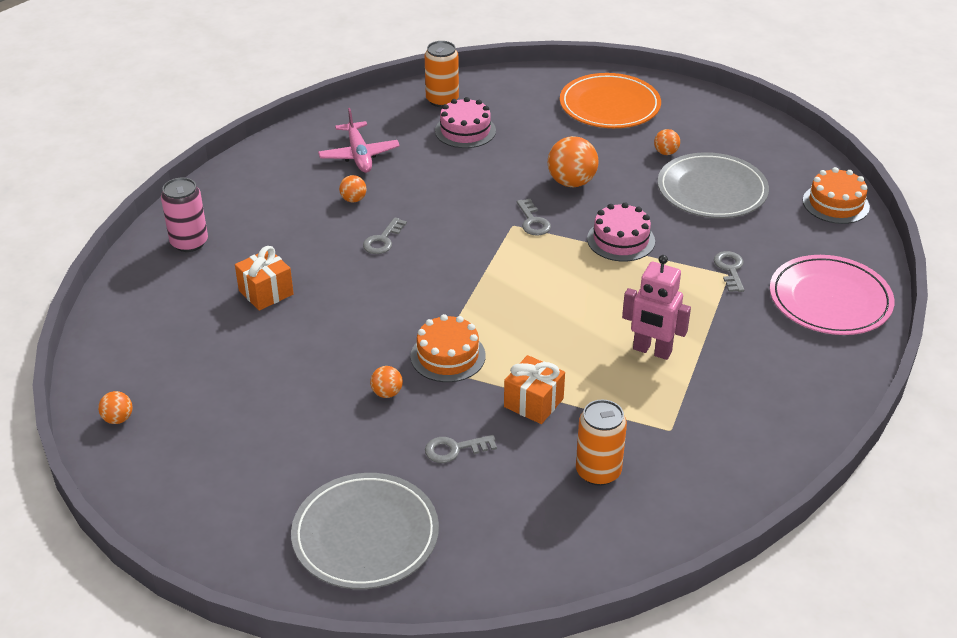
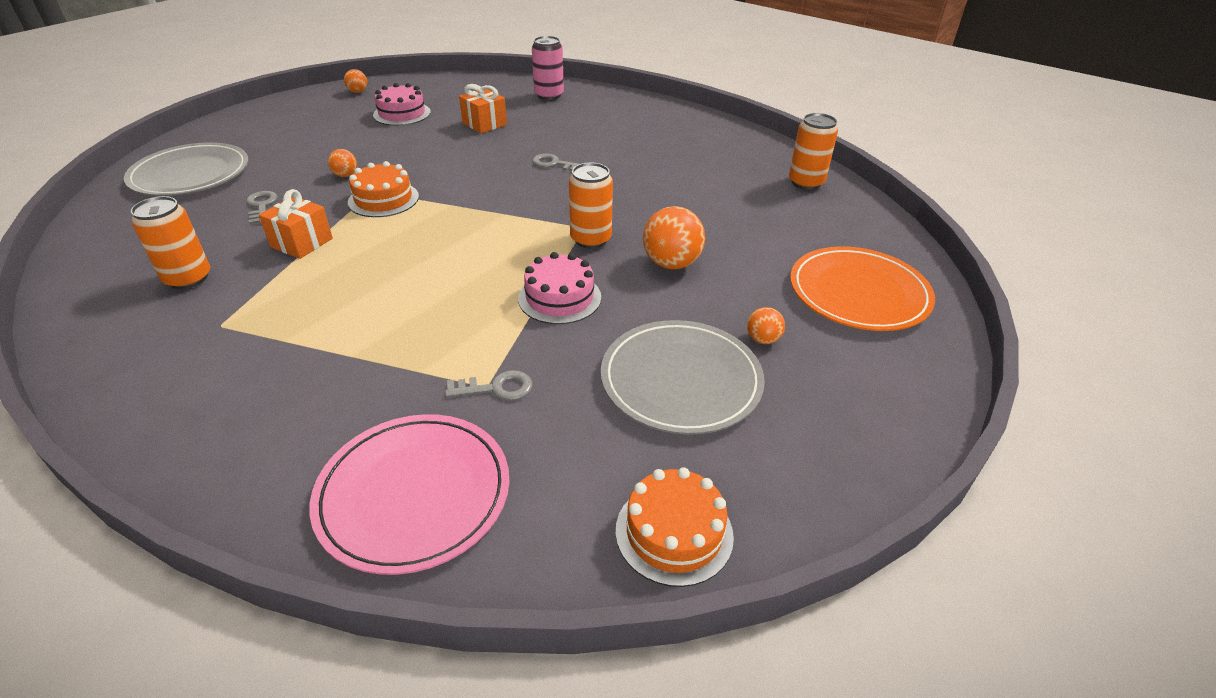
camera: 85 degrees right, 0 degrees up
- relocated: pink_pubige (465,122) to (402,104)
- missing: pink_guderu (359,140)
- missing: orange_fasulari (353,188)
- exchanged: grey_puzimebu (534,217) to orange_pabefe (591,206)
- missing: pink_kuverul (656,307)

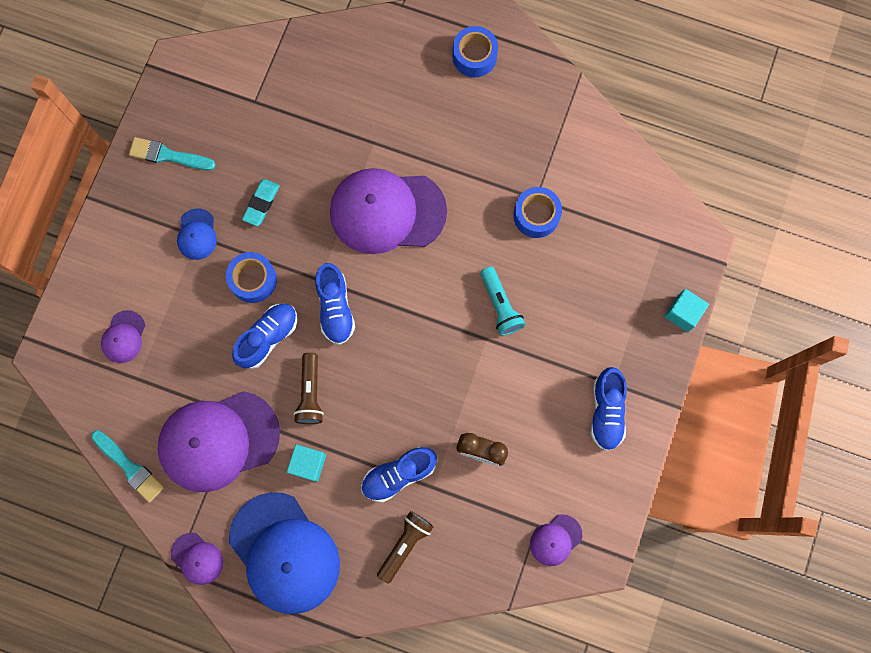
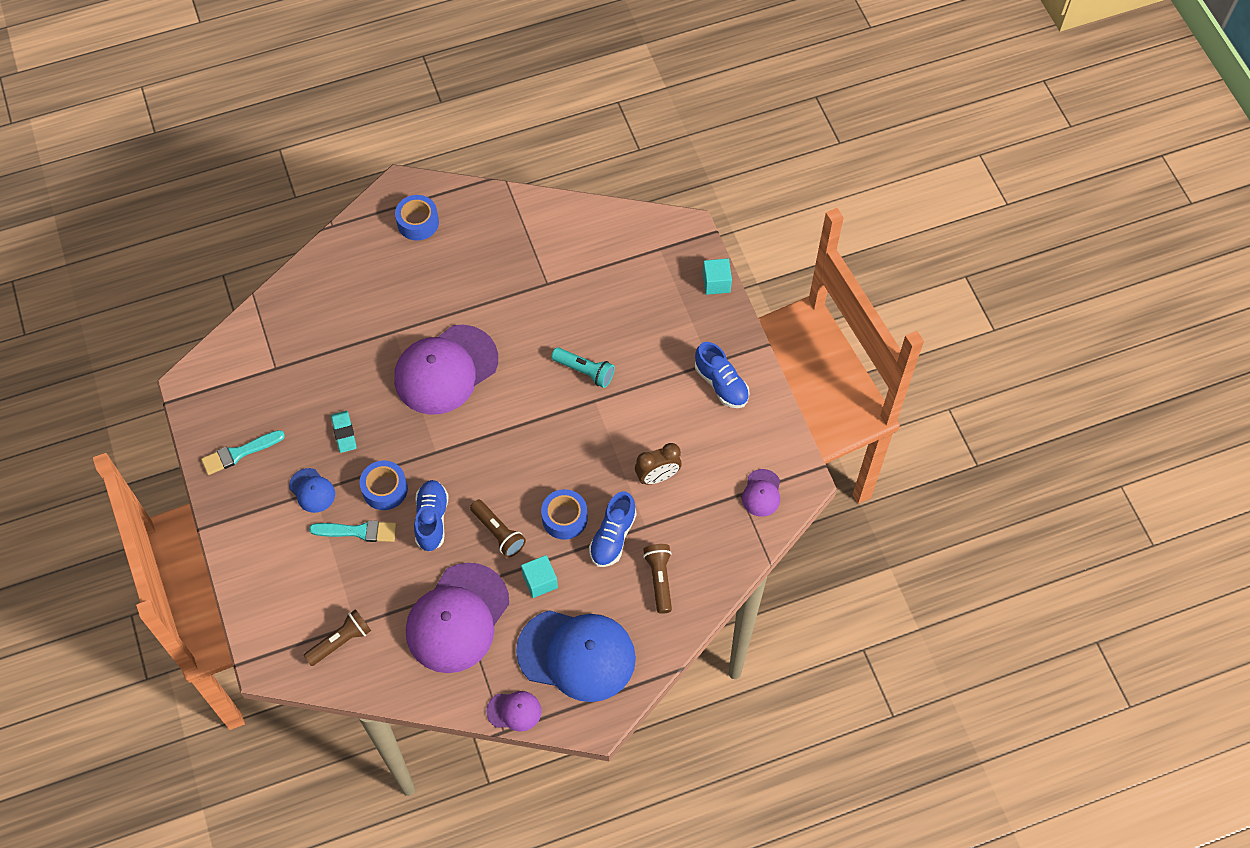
camera: 40 degrees left, 15 degrees down
- relocated: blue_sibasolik (537,212) to (564,514)
- missing: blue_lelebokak (335,304)
- missing: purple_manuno (123,336)
- relocated: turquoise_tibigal (127,466) to (352,531)
- appeared: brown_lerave (337,637)

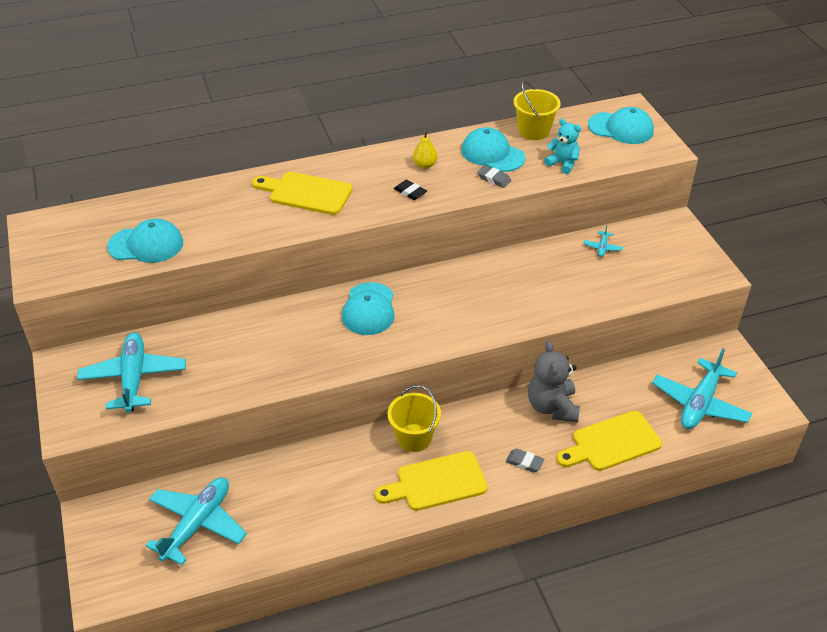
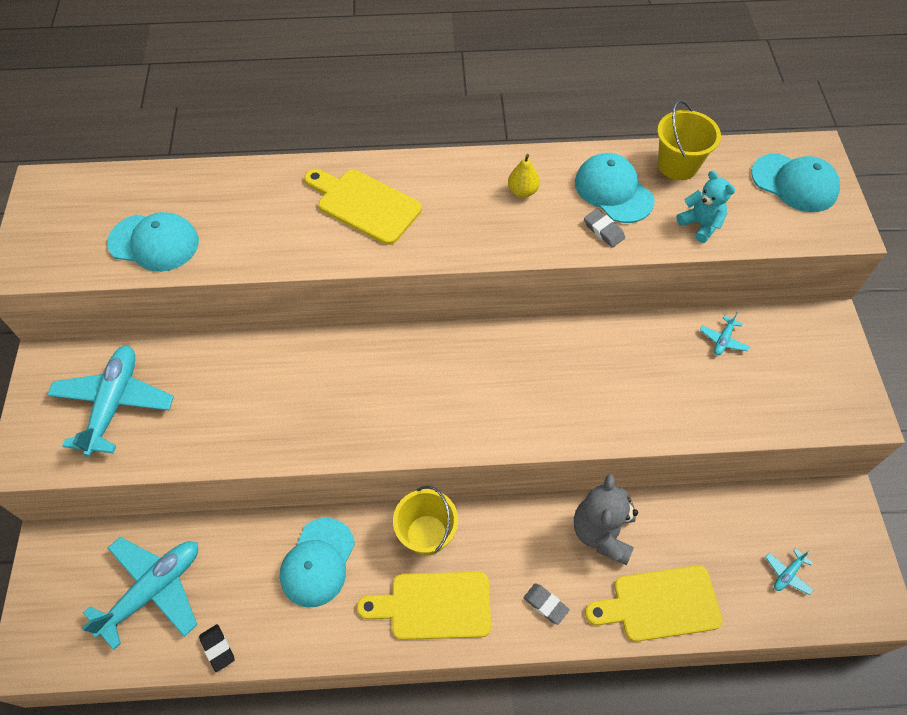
camera: 15 degrees right, 15 degrees up
- relocated: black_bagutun (410,190) to (217,648)
- relocated: turquoise_manuno (368,308) to (317,563)
- size: turquoise_guderu (702,389) = (789,571) x0.42

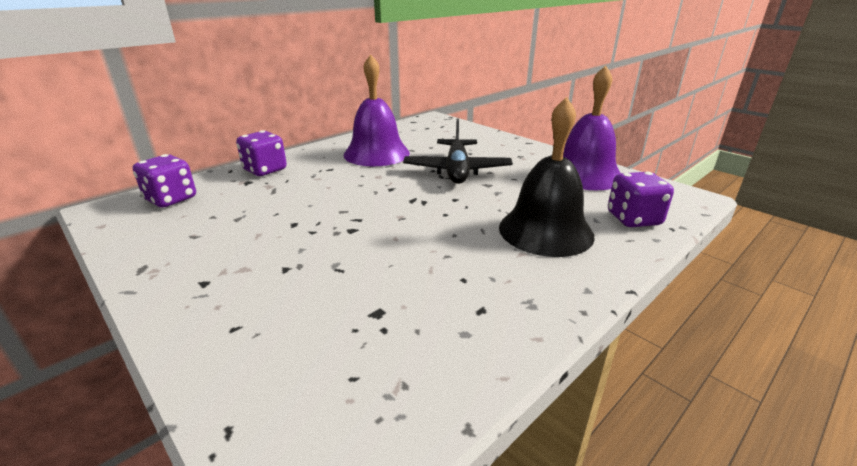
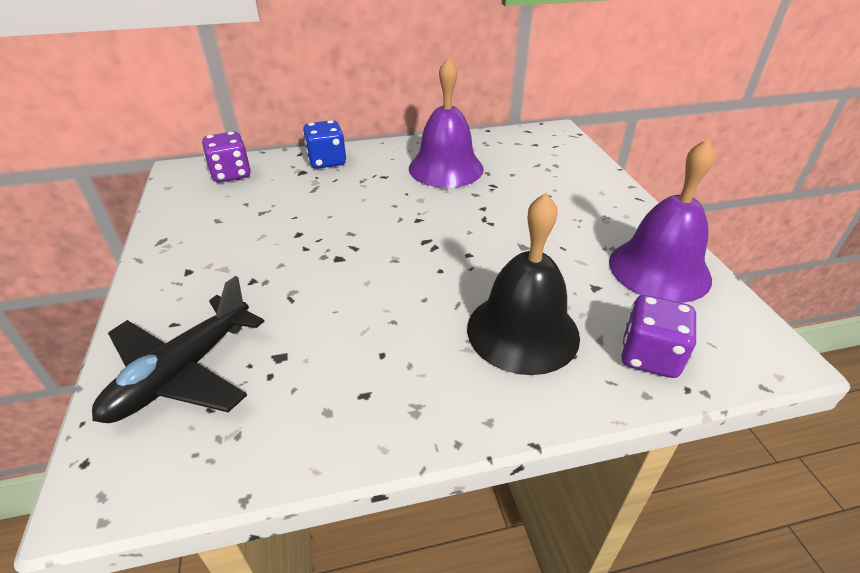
camera: 30 degrees right, 10 degrees up
- relocated: black_guderu (458,151) to (178,349)
- colour: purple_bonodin (261,153) to blue_bonodin (324,144)

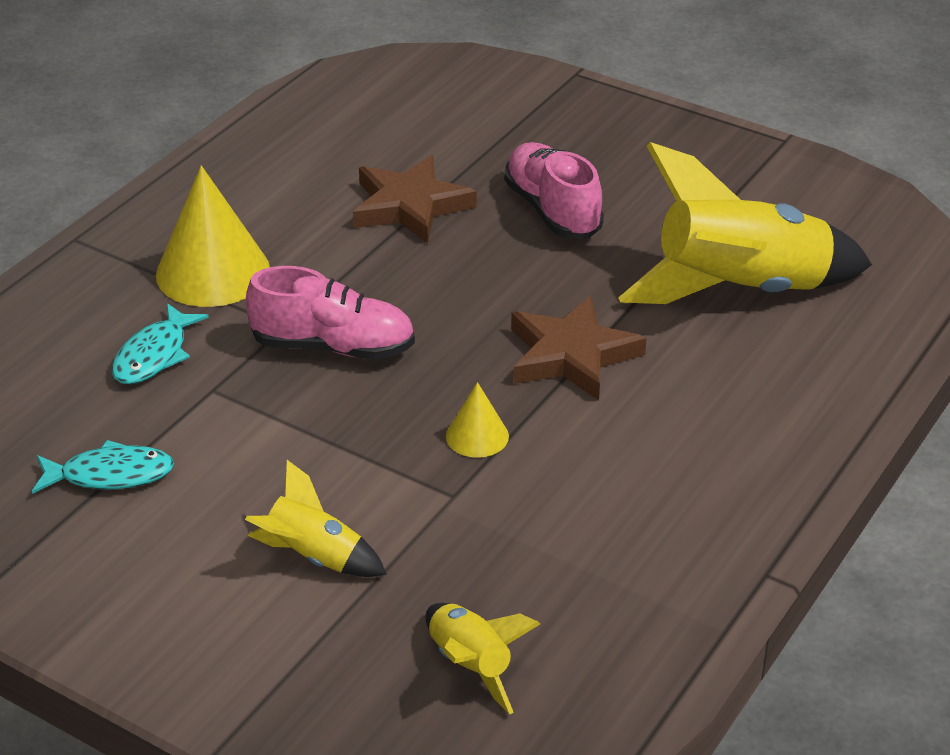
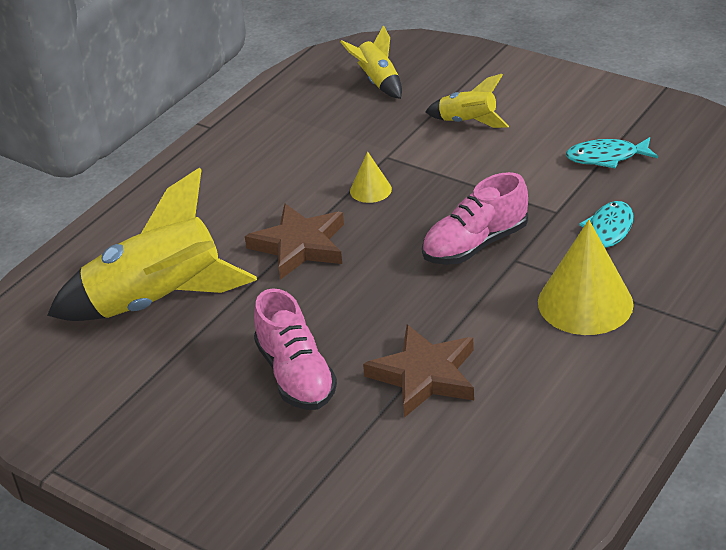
camera: 175 degrees left, 0 degrees up
- spun: pink_lelebokak (330,313) = (475,218) 45 degrees counterclockwise

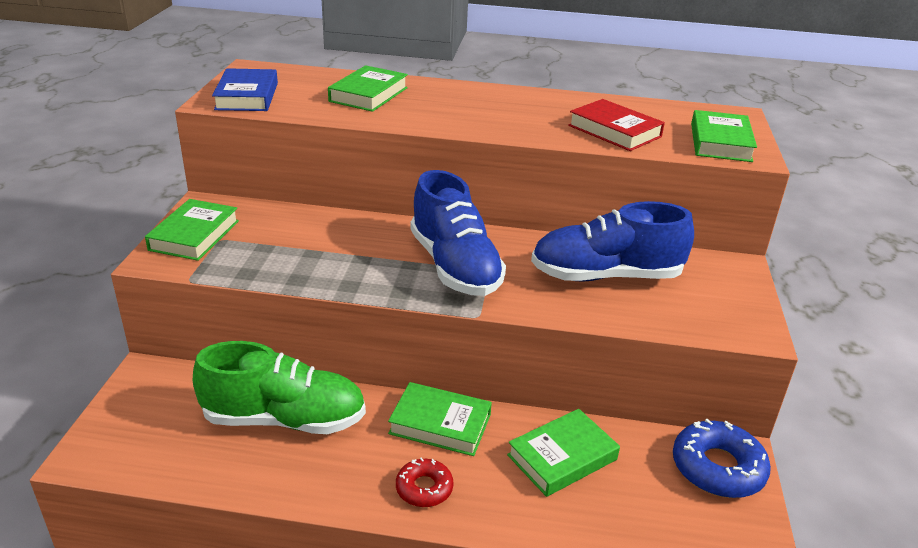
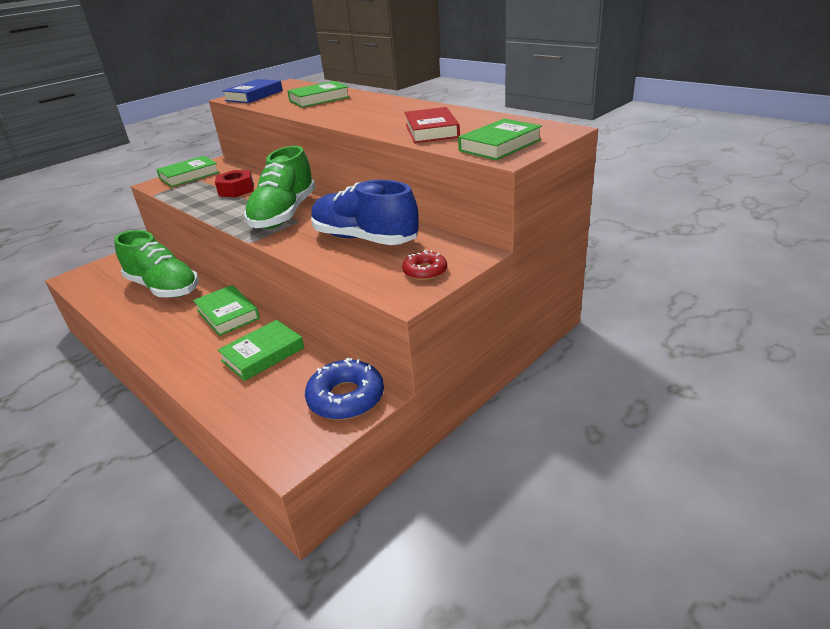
camera: 40 degrees right, 0 degrees up
- colour: blue_lelebokak (458,233) to green_lelebokak (280,187)
- spun: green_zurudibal (563,453) = (261,350) 45 degrees counterclockwise
- relocated: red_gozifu (425,482) to (424,265)
- appeared: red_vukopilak (234,183)

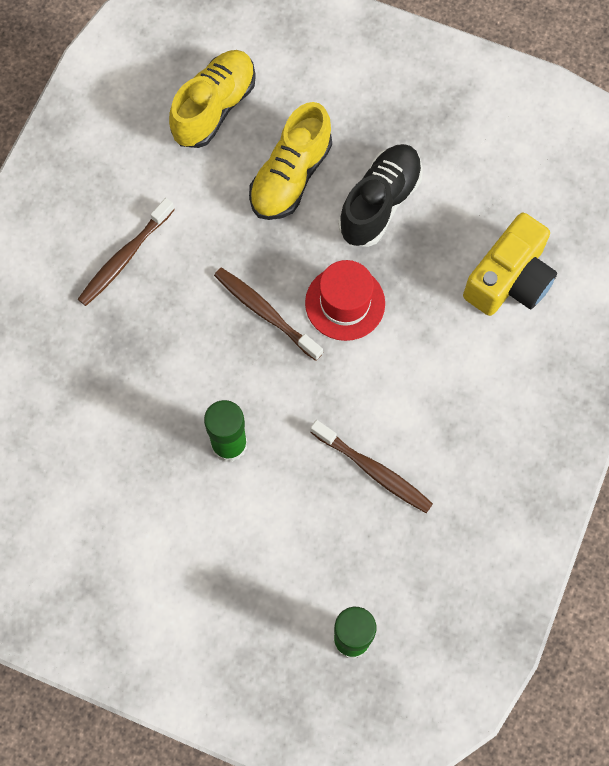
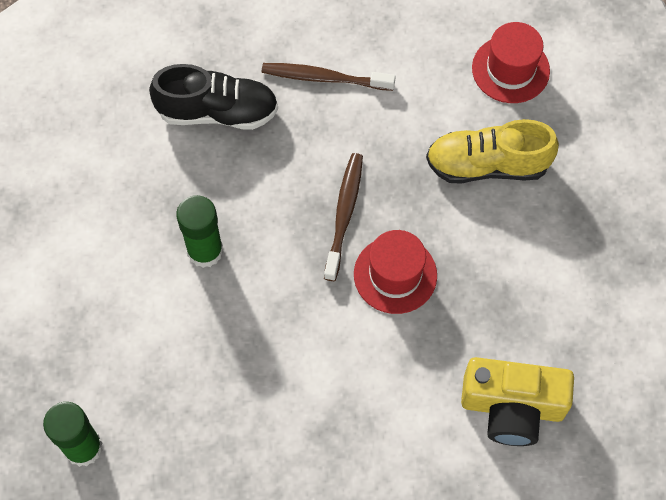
camera: 60 degrees right, 5 degrees down
- exchanged: yellow_lelebokak (212,99) to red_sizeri (511,62)
- relocated: black_lelebokak (380,195) to (213,97)
- missing: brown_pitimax (371,466)

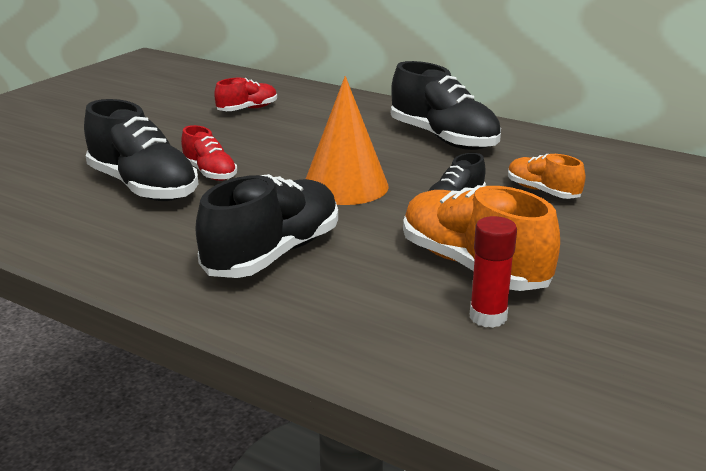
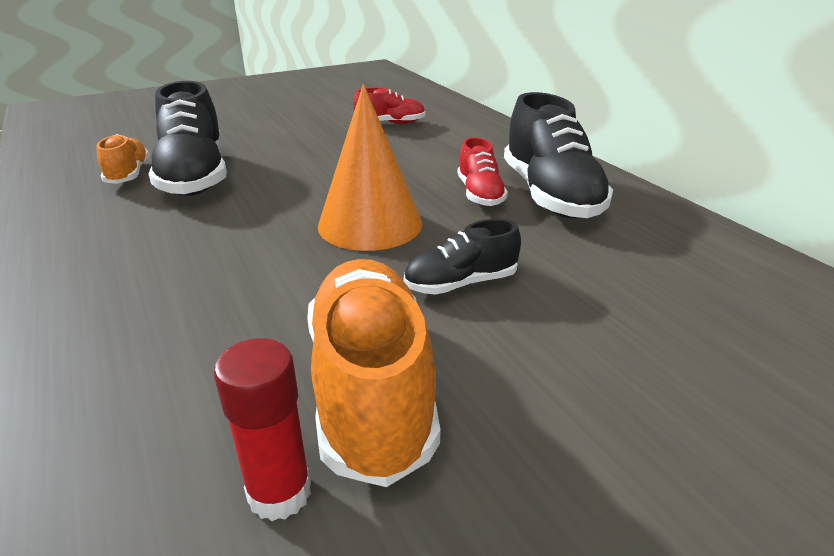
camera: 30 degrees right, 5 degrees up
- relocated: red_lelebokak (209,153) to (483,171)
- relocated: orange_lelebokak (546,176) to (123,159)
- missing: black_lelebokak (266,226)

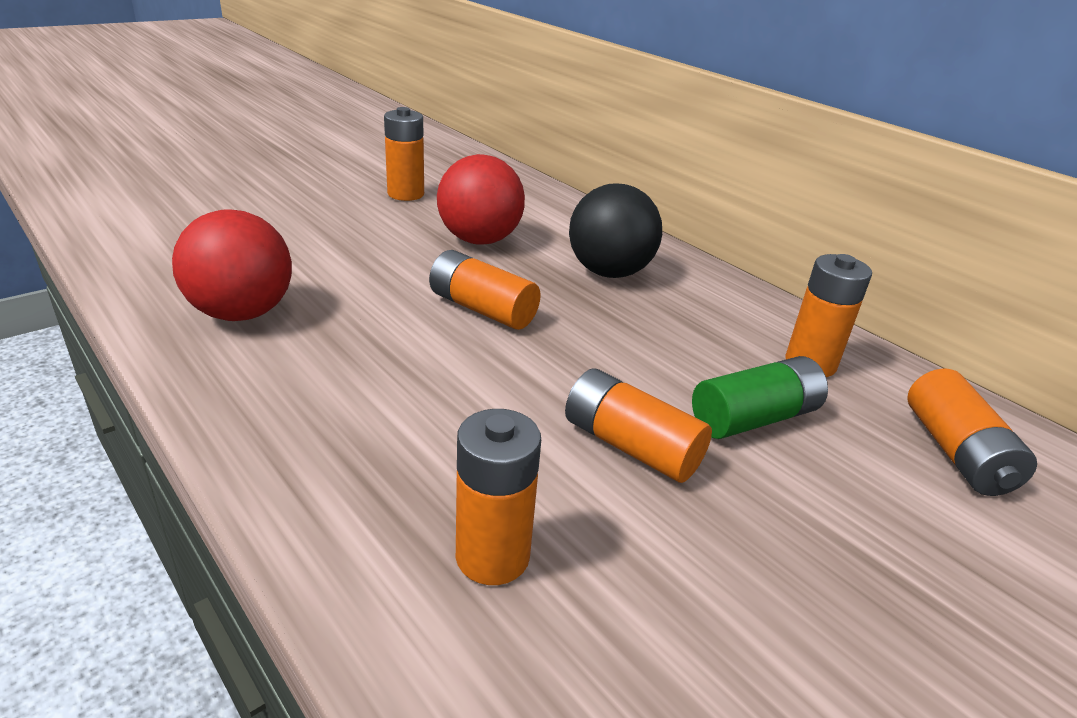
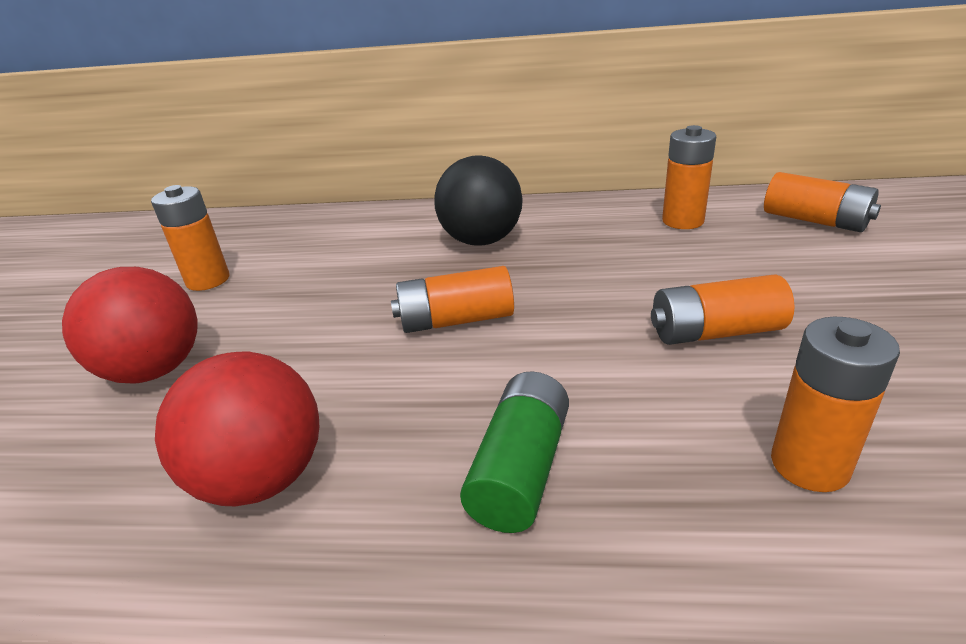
camera: 40 degrees left, 0 degrees up
- relocated: red_fasulari (481,199) to (130,325)
- relocated: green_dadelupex (760,397) to (514,452)

